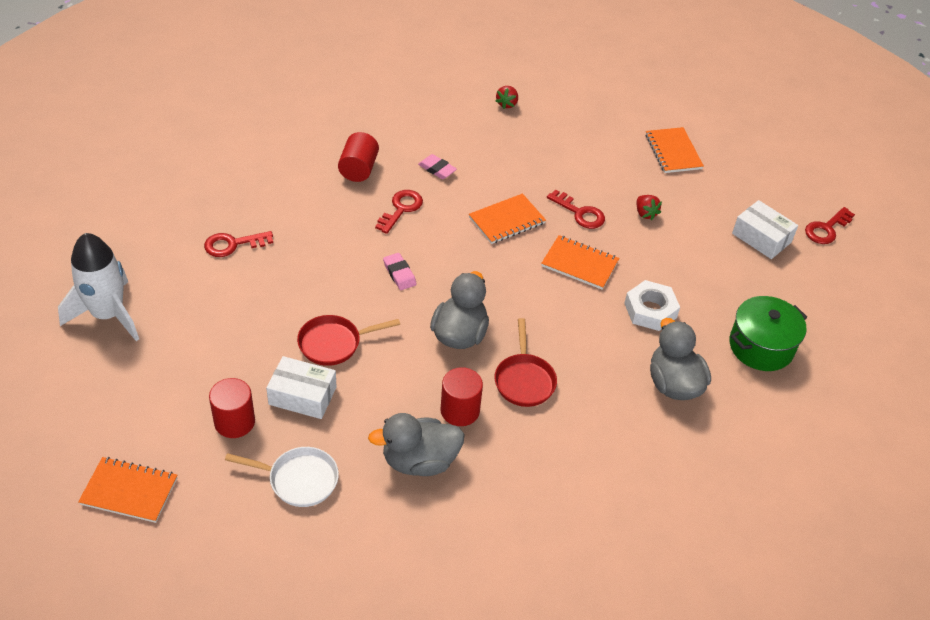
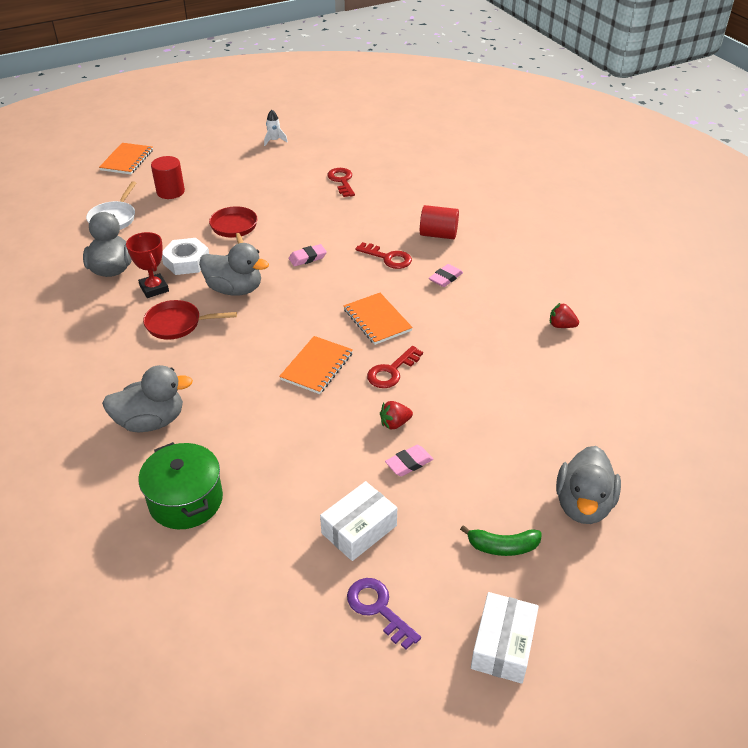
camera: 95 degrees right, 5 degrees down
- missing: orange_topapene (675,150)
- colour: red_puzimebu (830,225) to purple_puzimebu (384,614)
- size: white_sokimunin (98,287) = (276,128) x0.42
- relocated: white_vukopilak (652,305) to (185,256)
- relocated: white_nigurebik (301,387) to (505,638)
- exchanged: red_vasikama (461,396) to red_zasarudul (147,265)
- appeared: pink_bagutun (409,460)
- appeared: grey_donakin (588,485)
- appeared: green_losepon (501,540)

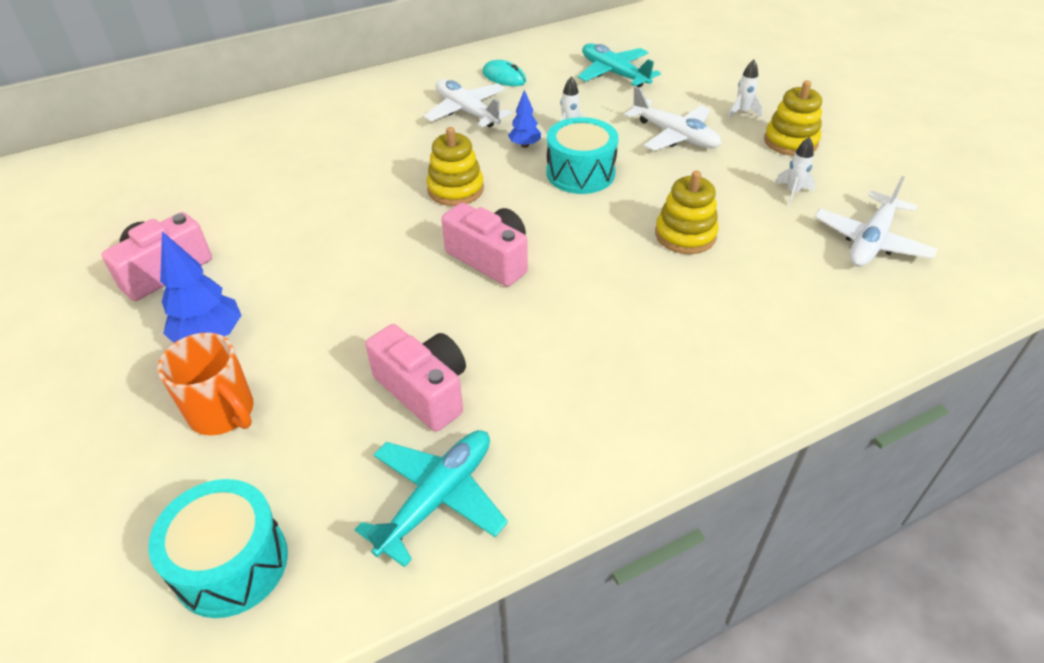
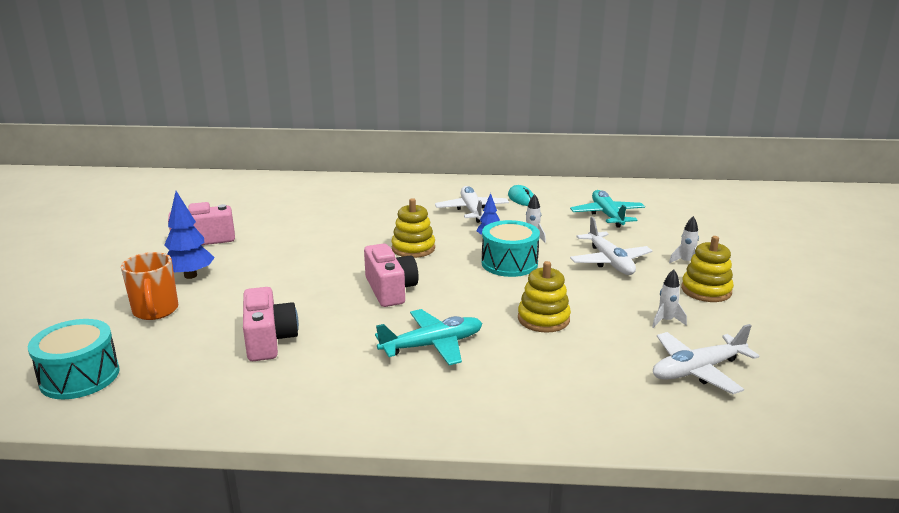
camera: 30 degrees right, 20 degrees down
- relocated: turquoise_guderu (431,499) to (428,337)

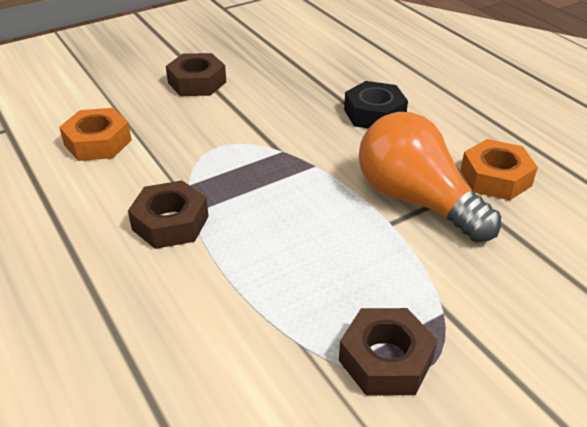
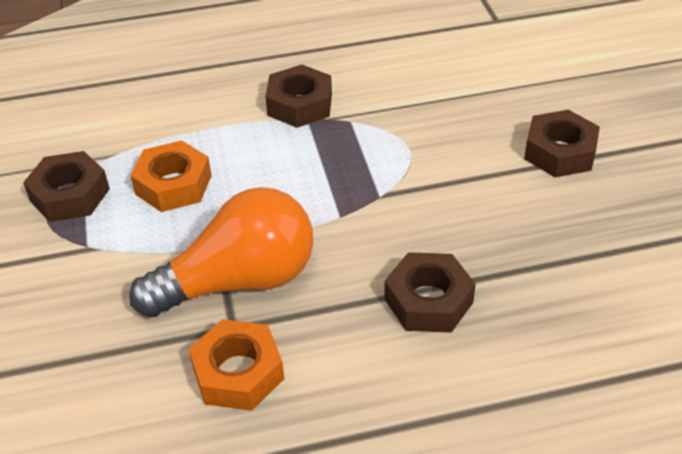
camera: 110 degrees right, 5 degrees up
- colour: black_vukopilak (376,105) to brown_vukopilak (430,292)
- relocated: orange_vukopilak (95,134) to (171,176)

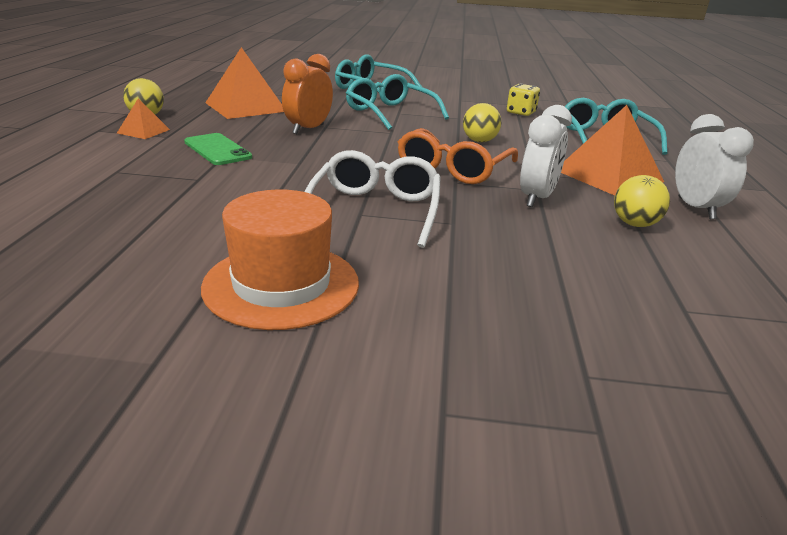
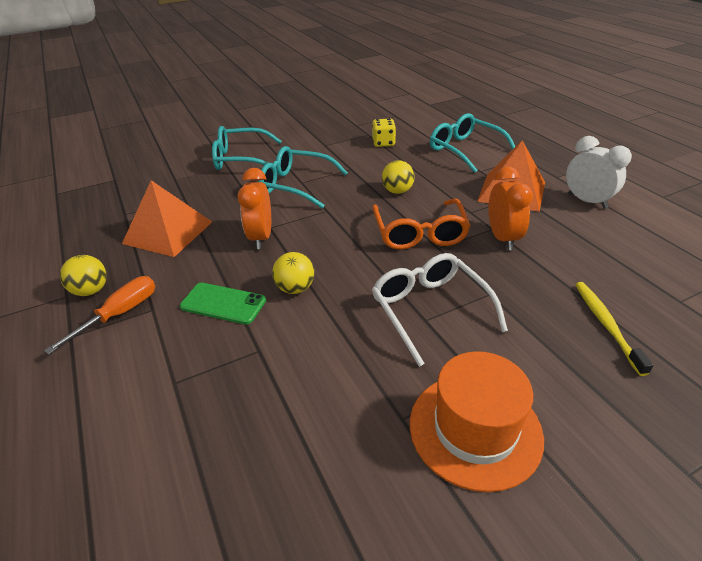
camera: 30 degrees left, 10 degrees up
- exchanged: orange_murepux (143,118) to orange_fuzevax (99,315)
- colour: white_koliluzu (546,156) to orange_koliluzu (510,208)
- relocated: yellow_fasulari (642,201) to (293,273)
- appeared: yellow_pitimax (614,329)

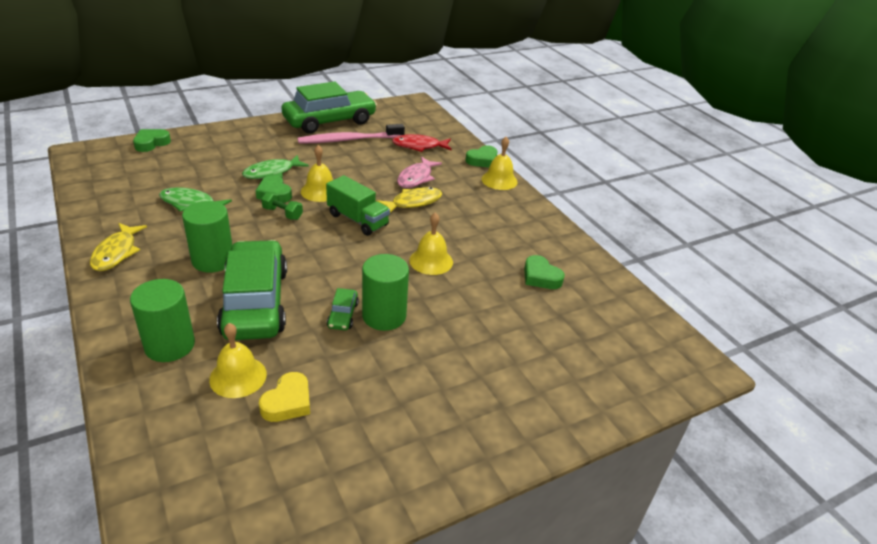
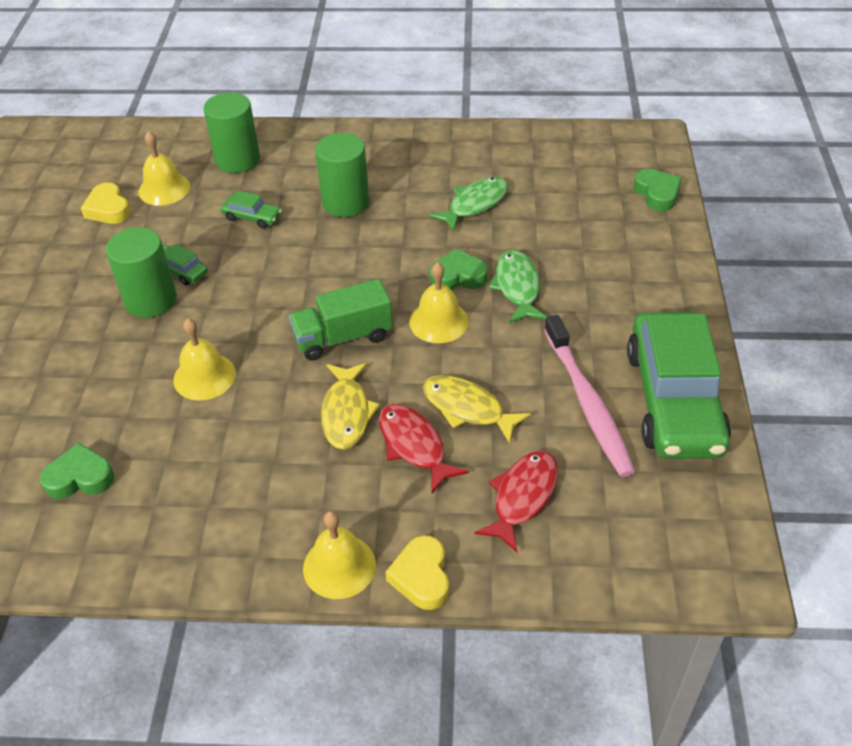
camera: 125 degrees right, 10 degrees up
- spun: pink_pitimax (351,134) = (589,396) 150 degrees clockwise
- colour: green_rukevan (481,156) to yellow_rukevan (417,573)
- colour: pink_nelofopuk (419,172) to red_nelofopuk (424,448)
- missing: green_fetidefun (282,205)
- relocated: yellow_nelofopuk (118,247) to (476,409)
- size: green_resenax (252,290) = (251,209) x0.40

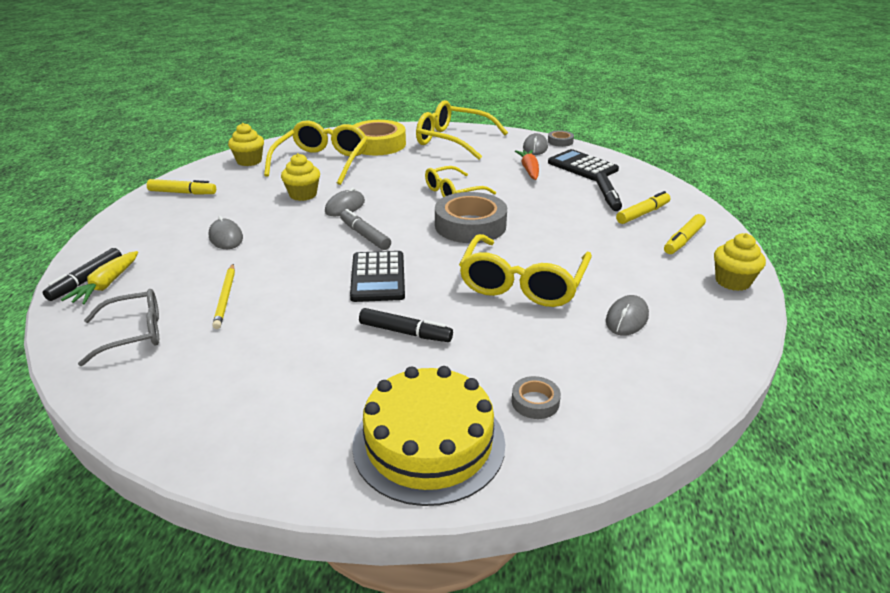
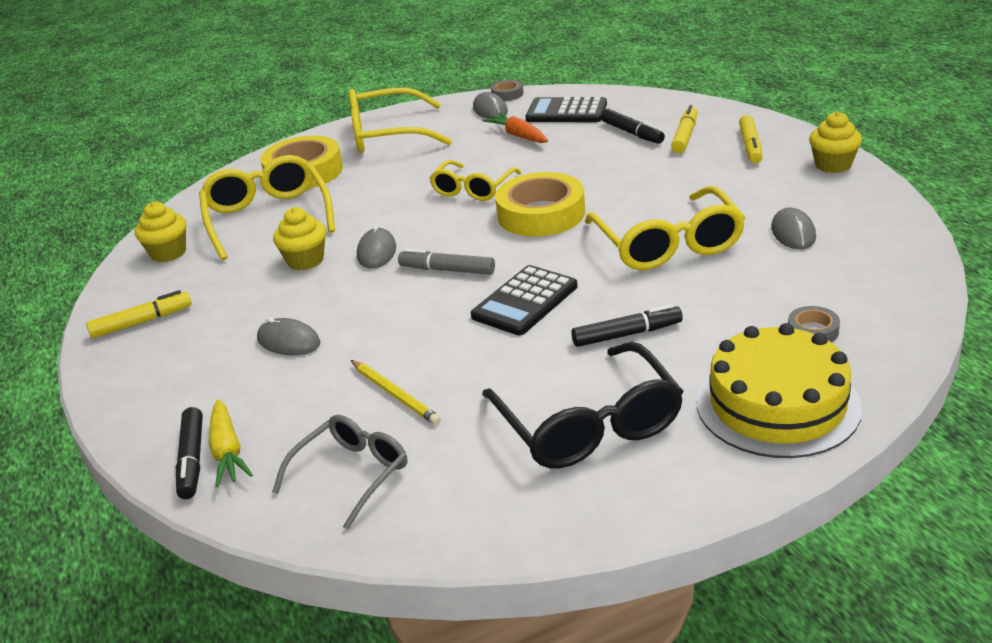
camera: 30 degrees left, 0 degrees up
- colour: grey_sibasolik (471,217) to yellow_sibasolik (540,204)
- spun: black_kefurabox (377,276) = (524,300) 75 degrees clockwise
- appeared: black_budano (582,405)

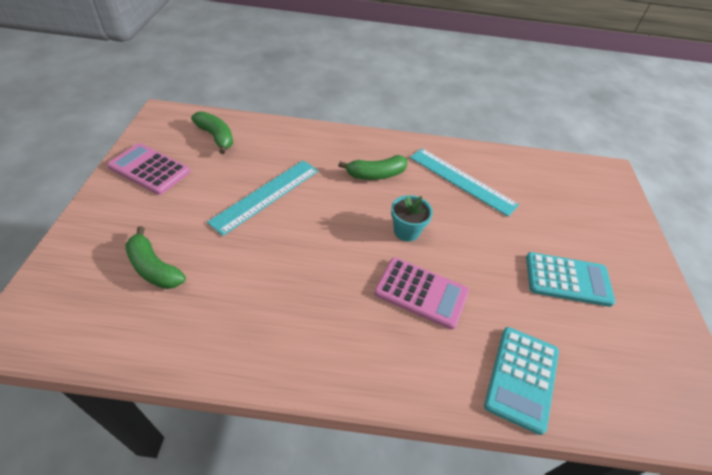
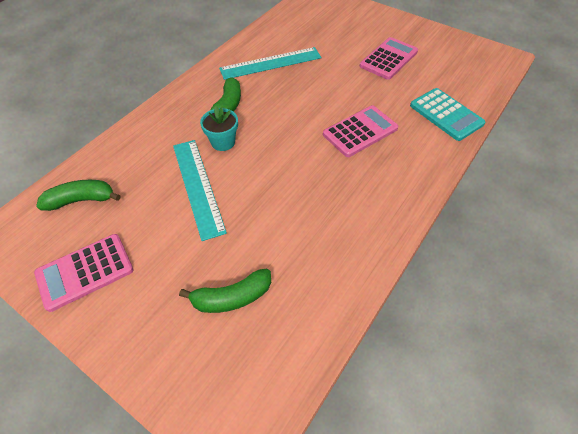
camera: 55 degrees left, 5 degrees up
- relocated: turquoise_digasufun (412,218) to (219,128)
- colour: turquoise_kefurabox (570,279) to pink_kefurabox (389,58)

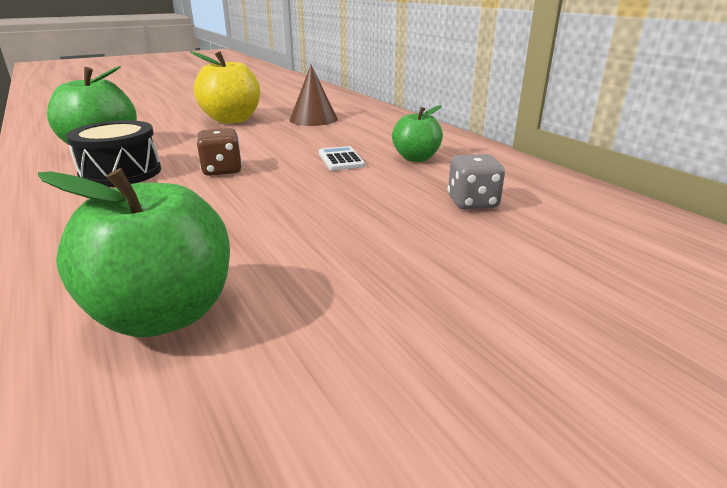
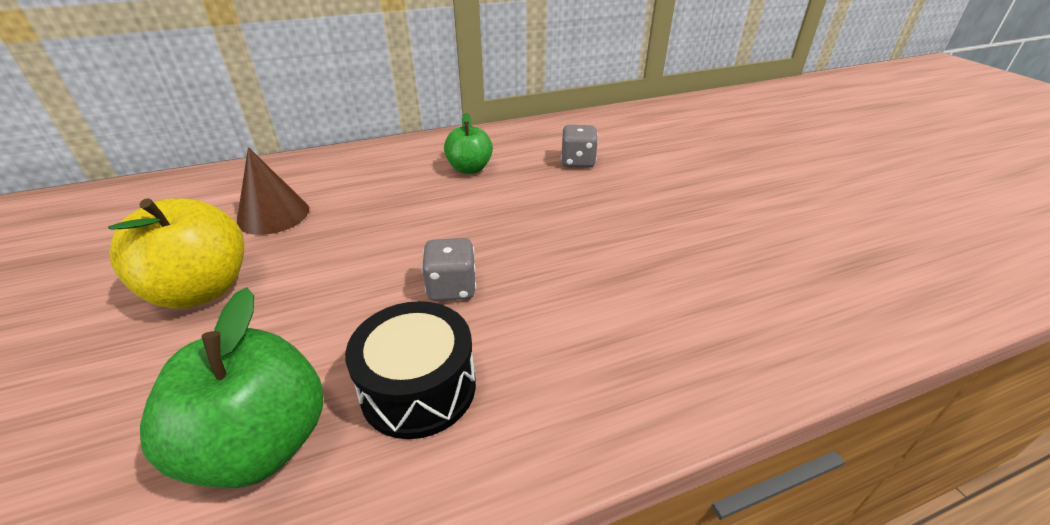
camera: 80 degrees left, 10 degrees up
- colour: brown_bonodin (219,152) to grey_bonodin (449,269)
- missing: white_kefurabox (342,158)
- missing: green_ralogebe (134,252)

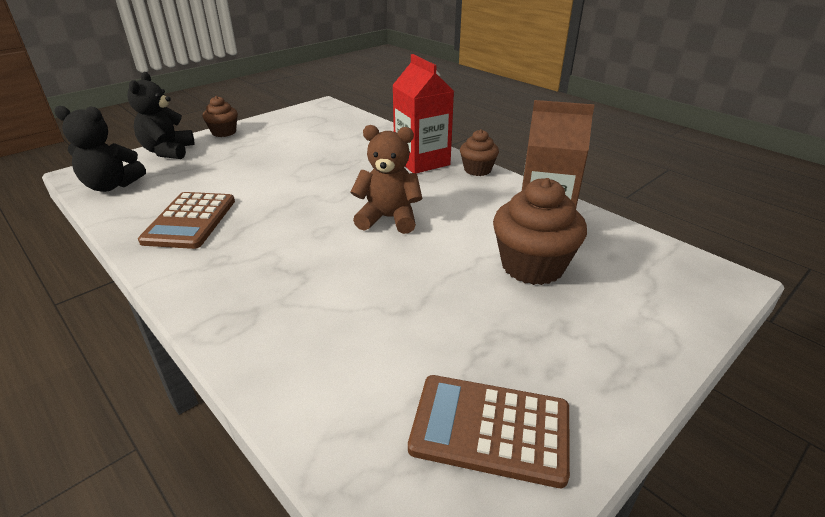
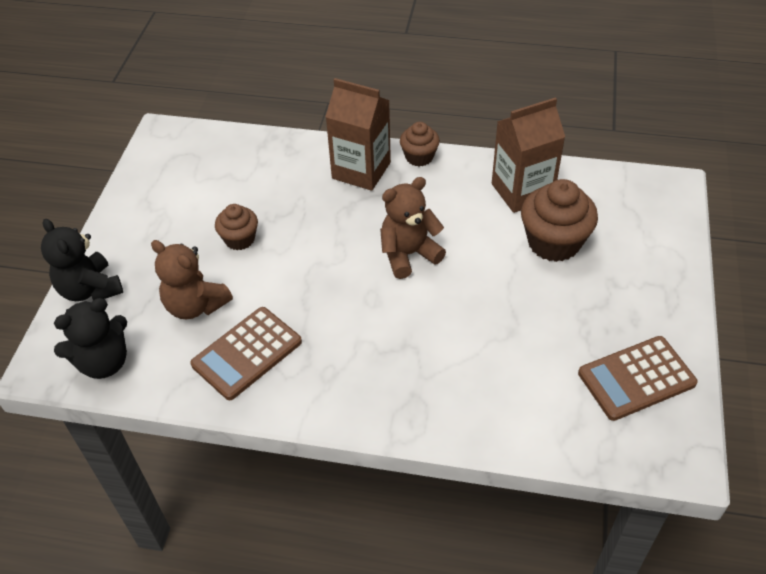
camera: 35 degrees left, 15 degrees up
- colour: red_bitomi (423,113) to brown_bitomi (358,134)
- relocated: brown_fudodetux (220,116) to (236,227)
- spun: brown_kefurabox (186,220) = (246,353) 75 degrees clockwise
- appeared: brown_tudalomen (192,279)

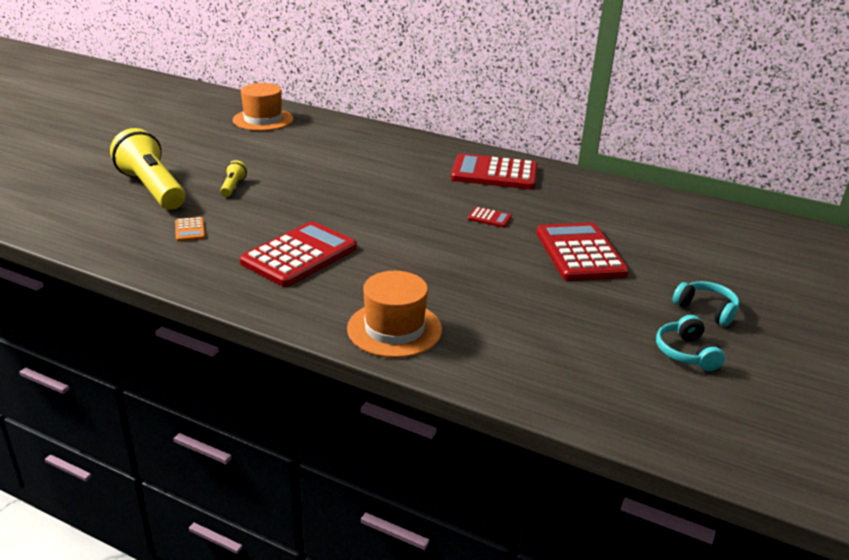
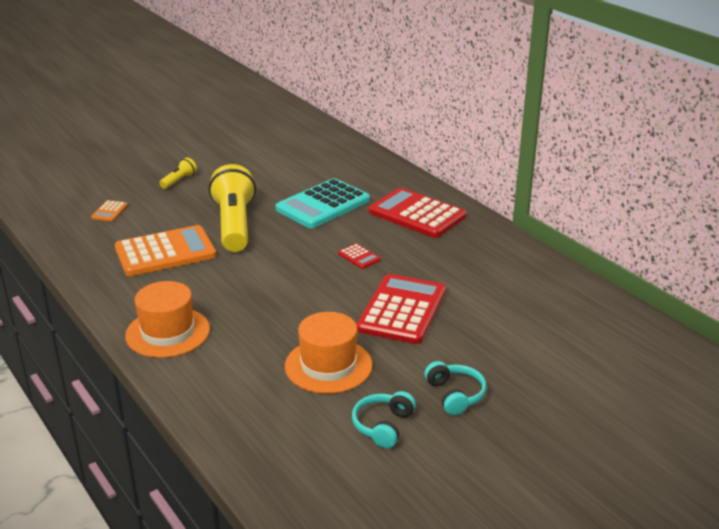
camera: 30 degrees right, 0 degrees up
- relocated: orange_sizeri (263,107) to (328,353)
- relocated: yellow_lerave (148,169) to (232,208)
- colour: red_kefurabox (298,254) to orange_kefurabox (165,250)
- appeared: turquoise_kefurabox (323,203)

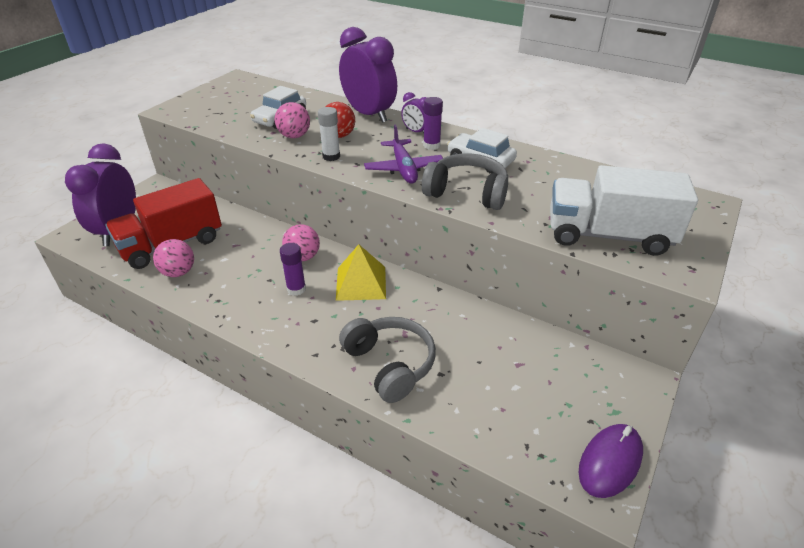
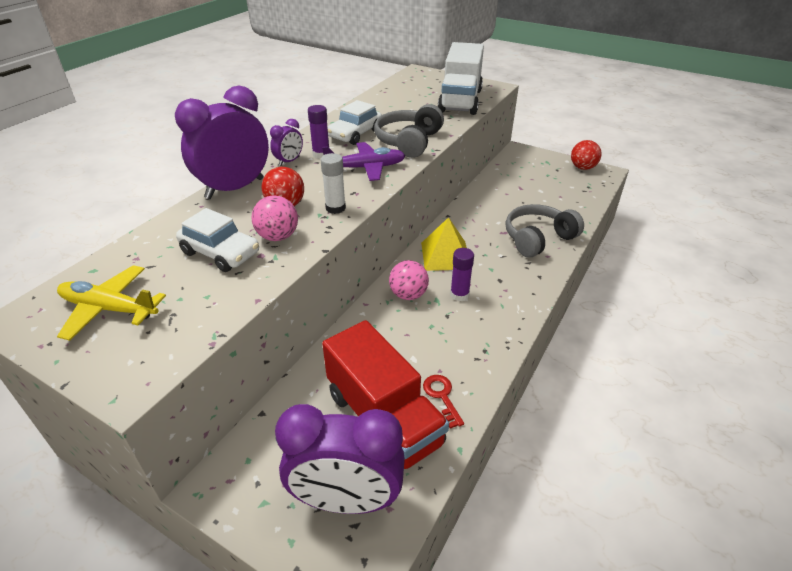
camera: 90 degrees left, 0 degrees up
- exchanged: pink_fasulari (173,258) to red_puzimebu (443,401)
- exchanged: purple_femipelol (610,461) to red_fasulari (586,155)
- appeared: yellow_guderu (111,303)

